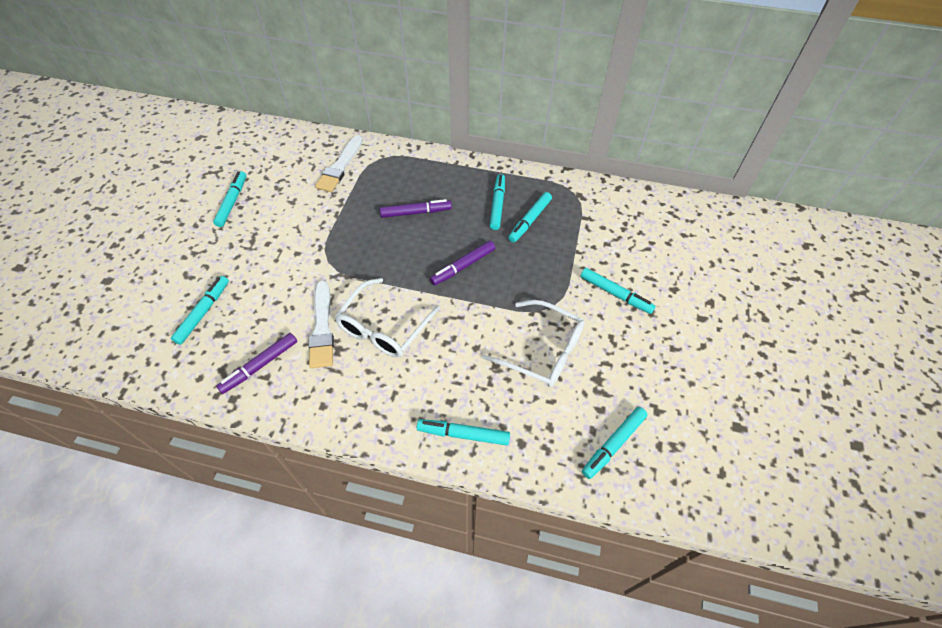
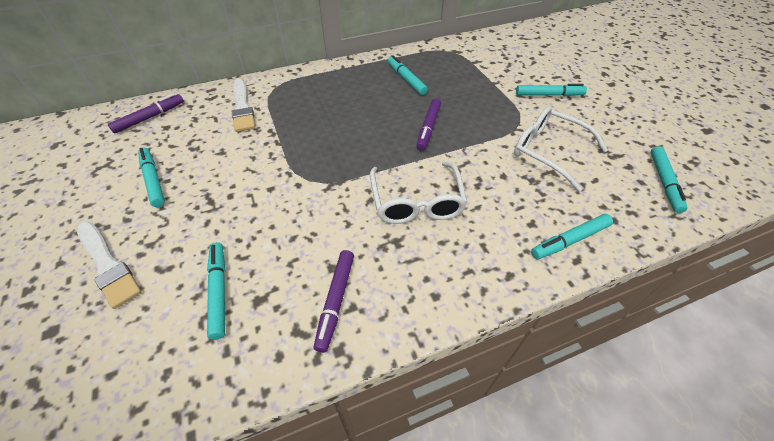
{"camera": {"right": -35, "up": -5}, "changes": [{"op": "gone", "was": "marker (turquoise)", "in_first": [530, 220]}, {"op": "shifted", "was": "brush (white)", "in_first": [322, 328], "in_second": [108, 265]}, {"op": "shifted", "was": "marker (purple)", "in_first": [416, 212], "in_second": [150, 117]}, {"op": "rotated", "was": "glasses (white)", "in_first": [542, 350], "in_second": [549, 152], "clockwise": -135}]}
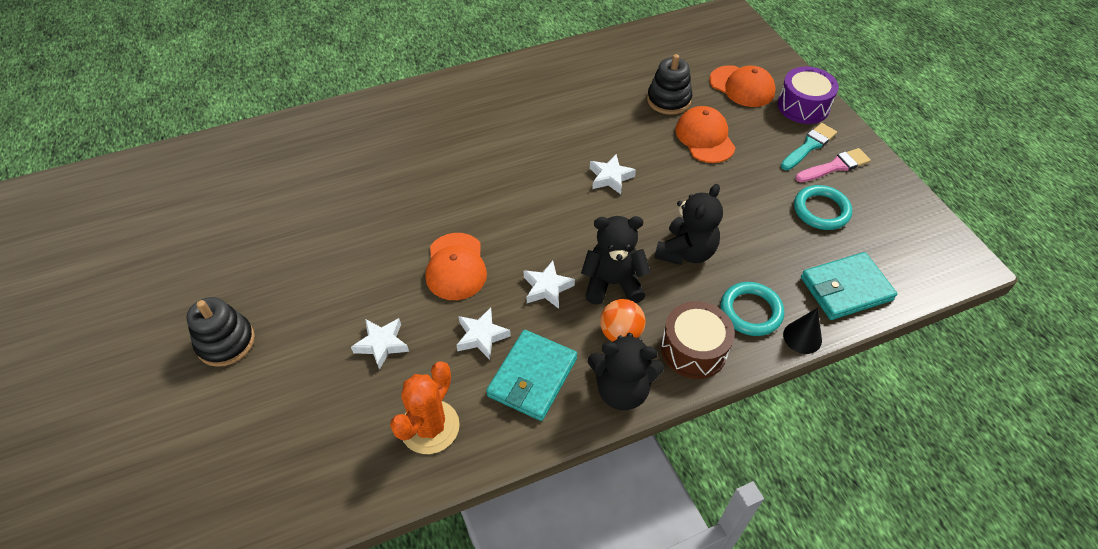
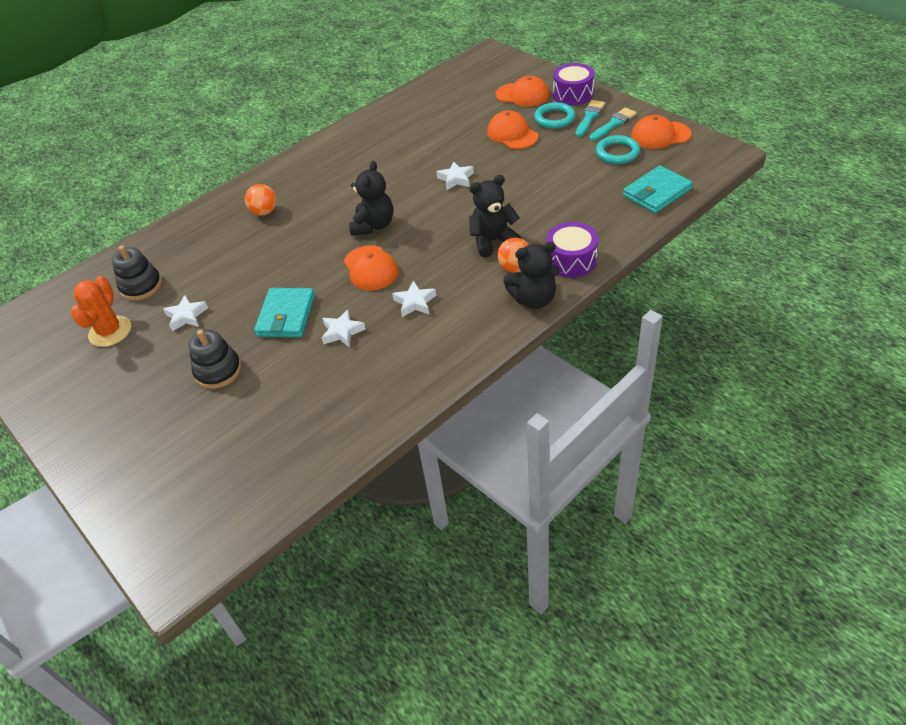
{"camera": {"right": -15, "up": -5}, "changes": [{"op": "gone", "was": "cone (black)", "in_first": [802, 337]}, {"op": "new", "now": "ball (orange)", "in_second": [264, 212]}, {"op": "new", "now": "cap (orange)", "in_second": [660, 135]}, {"op": "shifted", "was": "cactus (orange)", "in_first": [430, 427], "in_second": [110, 331]}, {"op": "shifted", "was": "wallet (turquoise)", "in_first": [532, 377], "in_second": [286, 315]}, {"op": "shifted", "was": "star (white)", "in_first": [547, 288], "in_second": [186, 316]}, {"op": "shifted", "was": "stacking toy (black)", "in_first": [668, 100], "in_second": [141, 286]}, {"op": "shifted", "was": "teddy bear (black)", "in_first": [686, 252], "in_second": [373, 225]}, {"op": "shifted", "was": "ring (turquoise)", "in_first": [751, 311], "in_second": [554, 118]}, {"op": "repainted", "was": "drum (brown)", "now": "drum (purple)", "in_first": [693, 349], "in_second": [571, 260]}, {"op": "repainted", "was": "brush (pink)", "now": "brush (turquoise)", "in_first": [835, 166], "in_second": [614, 124]}]}
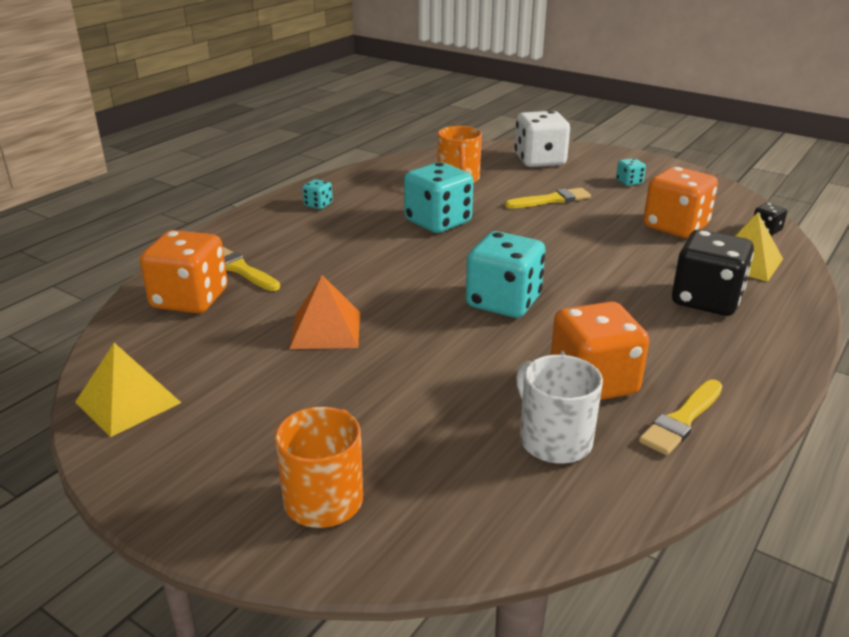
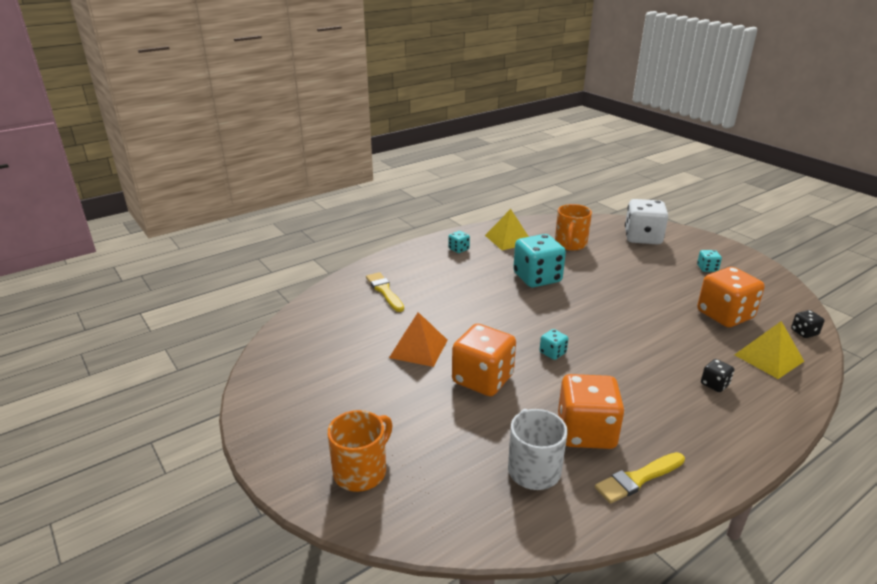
{"camera": {"right": 20, "up": 0}, "changes": [{"op": "gone", "was": "brush (yellow)", "in_first": [551, 200]}, {"op": "shifted", "was": "pyramid (yellow)", "in_first": [128, 402], "in_second": [508, 239]}, {"op": "shifted", "was": "dice (orange)", "in_first": [190, 299], "in_second": [482, 379]}, {"op": "scaled", "was": "dice (turquoise)", "in_first": [503, 302], "in_second": [552, 353], "ratio": 0.45}, {"op": "scaled", "was": "dice (black)", "in_first": [706, 300], "in_second": [714, 384], "ratio": 0.45}]}
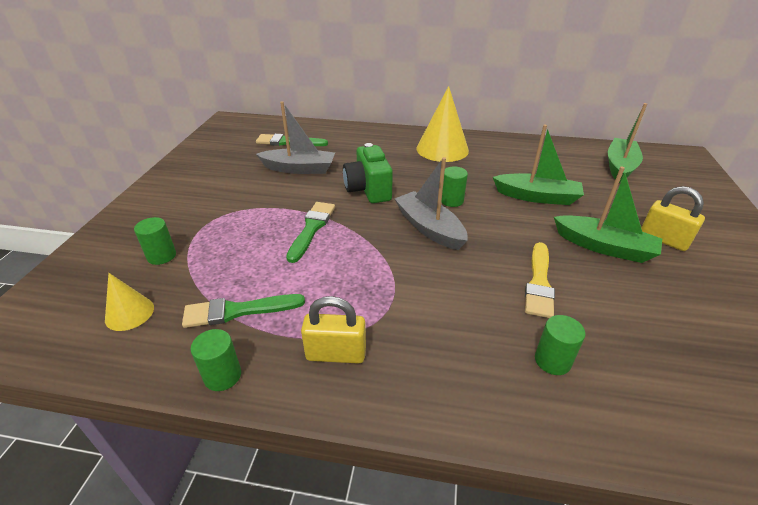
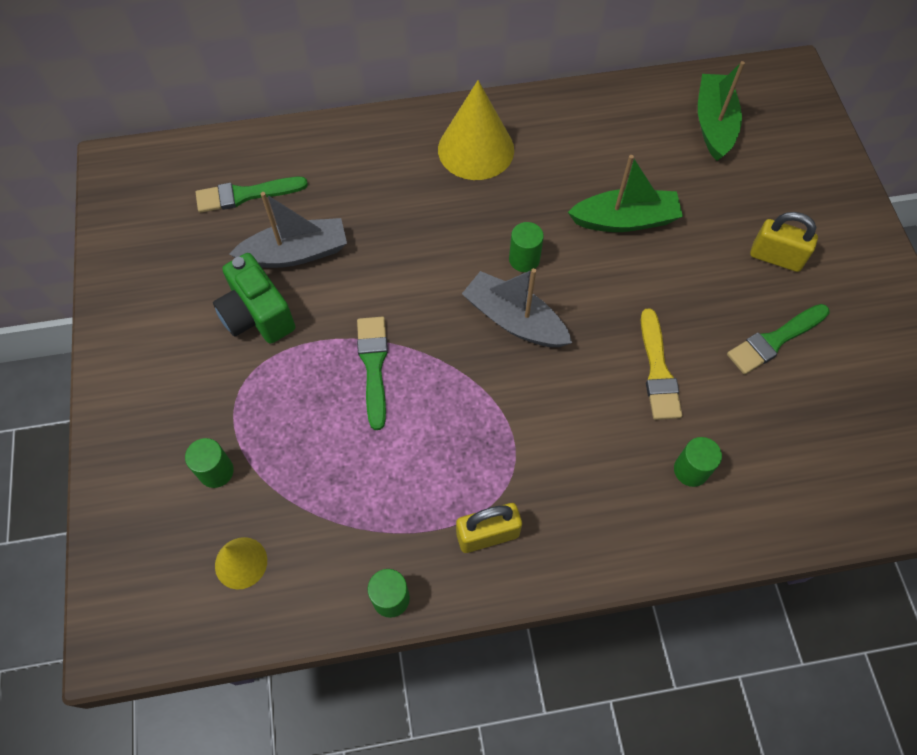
{"camera": {"right": -20, "up": 25}, "changes": [{"op": "gone", "was": "boat (green)", "in_first": [604, 247]}, {"op": "shifted", "was": "brush (green)", "in_first": [238, 311], "in_second": [774, 340]}, {"op": "shifted", "was": "camera (green)", "in_first": [368, 190], "in_second": [257, 315]}]}
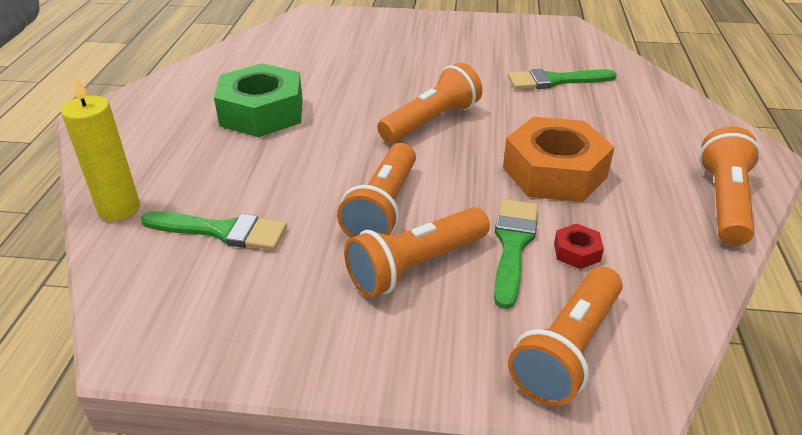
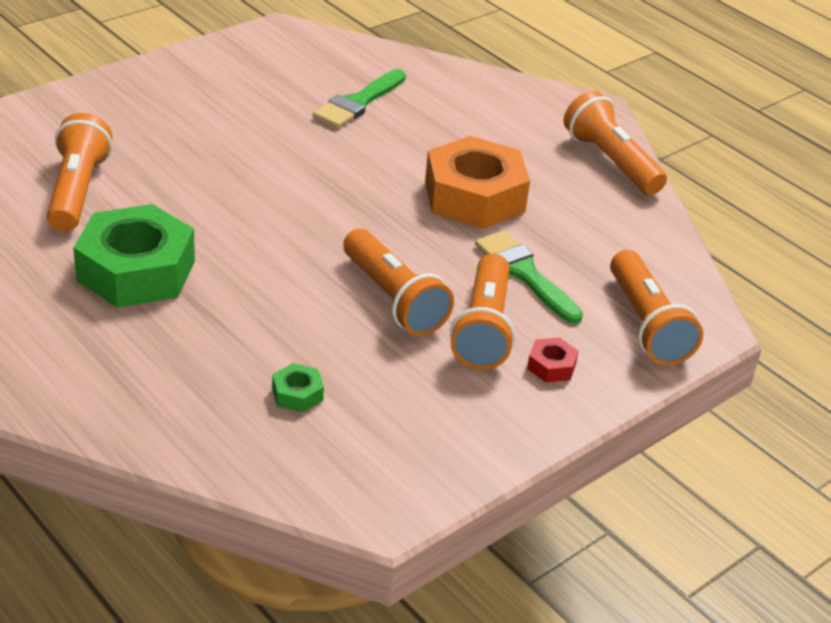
{"camera": {"right": -50, "up": 0}, "changes": [{"op": "gone", "was": "candle (yellow)", "in_first": [119, 209]}, {"op": "shifted", "was": "flashlight (orange)", "in_first": [431, 121], "in_second": [77, 191]}, {"op": "shifted", "was": "nut (red)", "in_first": [576, 252], "in_second": [551, 366]}, {"op": "swapped", "was": "brush (green)", "now": "nut (green)", "in_first": [222, 231], "in_second": [297, 394]}]}
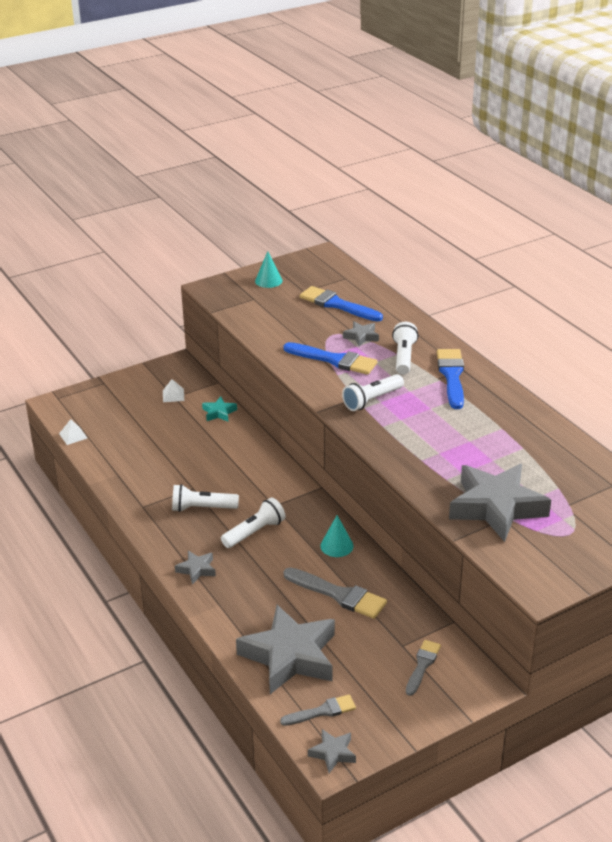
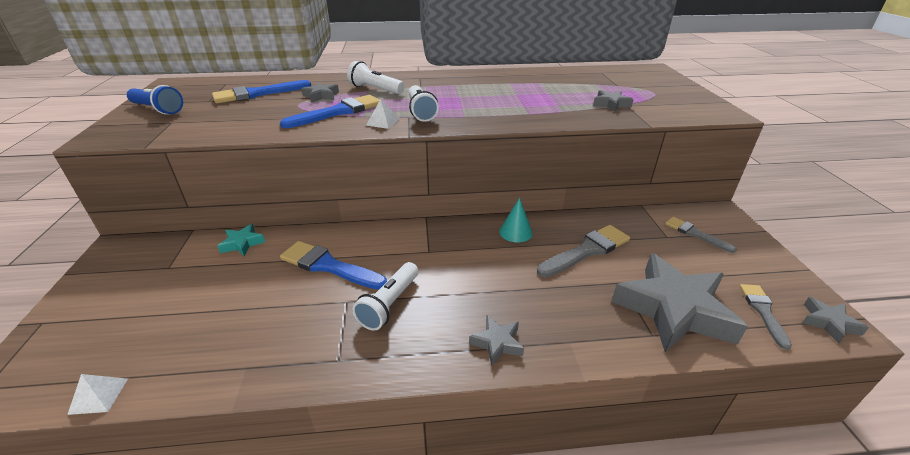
{"camera": {"right": -65, "up": 0}, "changes": [{"op": "gone", "was": "flashlight (white)", "in_first": [255, 532]}, {"op": "shifted", "was": "pyramid (white)", "in_first": [173, 395], "in_second": [383, 122]}, {"op": "shifted", "was": "brush (blue)", "in_first": [452, 376], "in_second": [328, 266]}, {"op": "swapped", "was": "cone (turquoise)", "now": "flashlight (blue)", "in_first": [268, 280], "in_second": [157, 109]}, {"op": "scaled", "was": "star (grey)", "in_first": [496, 507], "in_second": [611, 104], "ratio": 0.44}]}
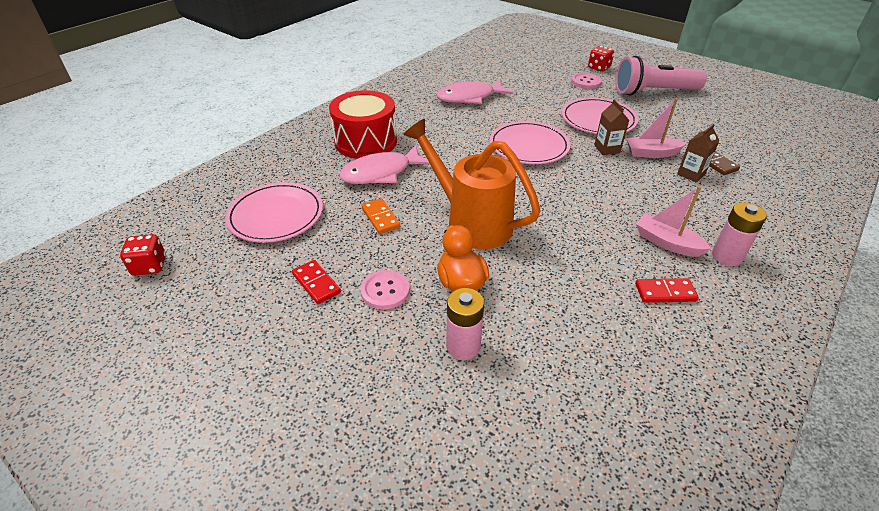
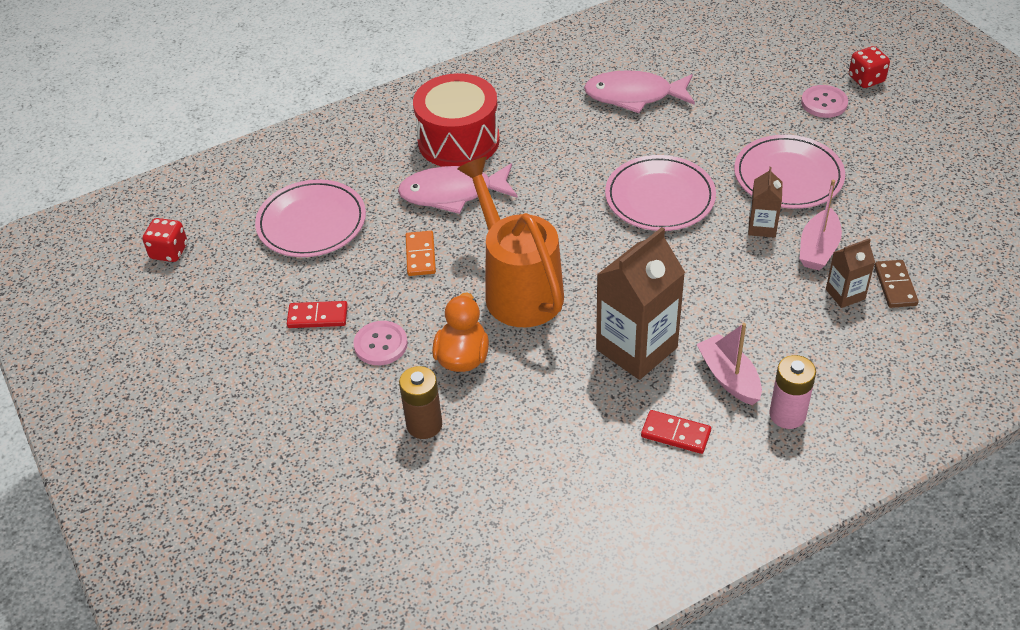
{"camera": {"right": 25, "up": 5}, "changes": [{"op": "gone", "was": "flashlight (pink)", "in_first": [653, 92]}, {"op": "new", "now": "carton (brown)", "in_second": [636, 348]}, {"op": "repainted", "was": "battery (pink)", "now": "battery (brown)", "in_first": [463, 346], "in_second": [424, 425]}, {"op": "rotated", "was": "domino (red)", "in_first": [316, 283], "in_second": [317, 316], "clockwise": -75}, {"op": "rotated", "was": "boat (pink)", "in_first": [651, 153], "in_second": [818, 249], "clockwise": -90}]}
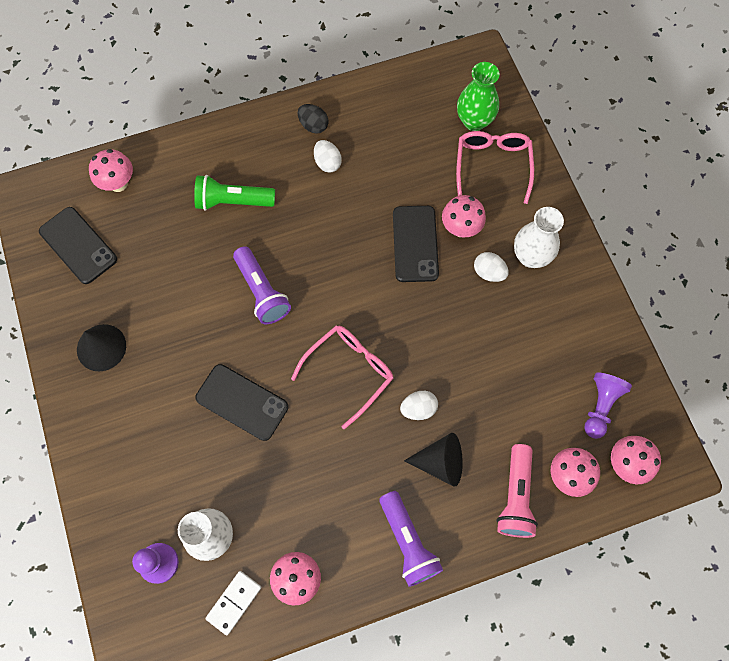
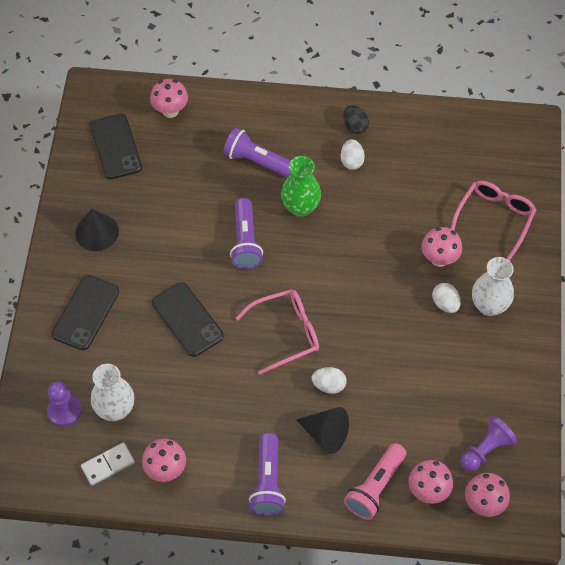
{"camera": {"right": 25, "up": -10}, "changes": [{"op": "shifted", "was": "phone (black)", "in_first": [415, 244], "in_second": [85, 312]}, {"op": "shifted", "was": "vase (green)", "in_first": [474, 121], "in_second": [300, 207]}, {"op": "repainted", "was": "flashlight (green)", "now": "flashlight (purple)", "in_first": [233, 201], "in_second": [257, 161]}]}
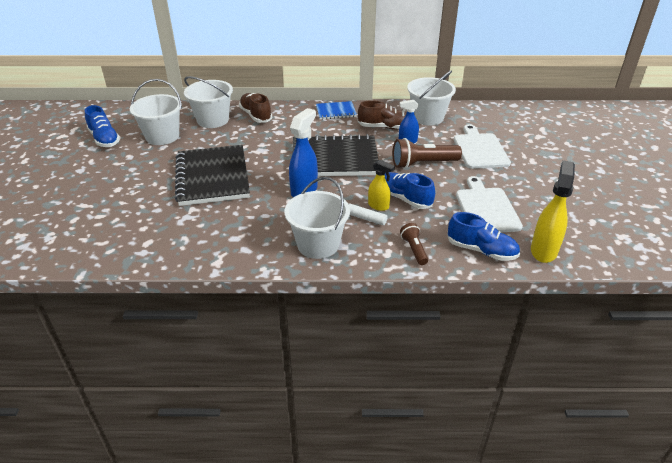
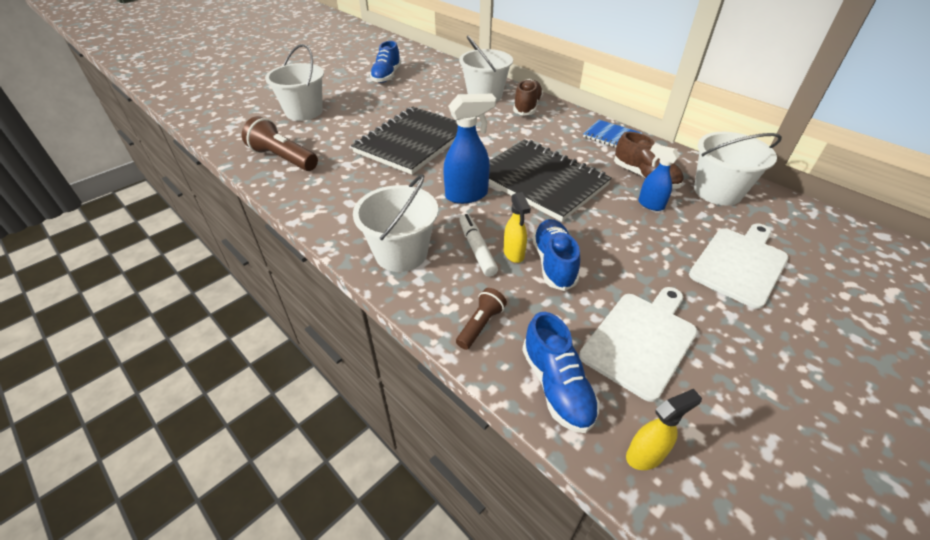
{"camera": {"right": 45, "up": 5}, "changes": [{"op": "shifted", "was": "bucket (white)", "in_first": [162, 136], "in_second": [304, 112]}, {"op": "shifted", "was": "flashlight (brown)", "in_first": [423, 164], "in_second": [283, 158]}, {"op": "scaled", "was": "spray bottle (yellow)", "in_first": [543, 250], "in_second": [645, 455], "ratio": 0.61}]}
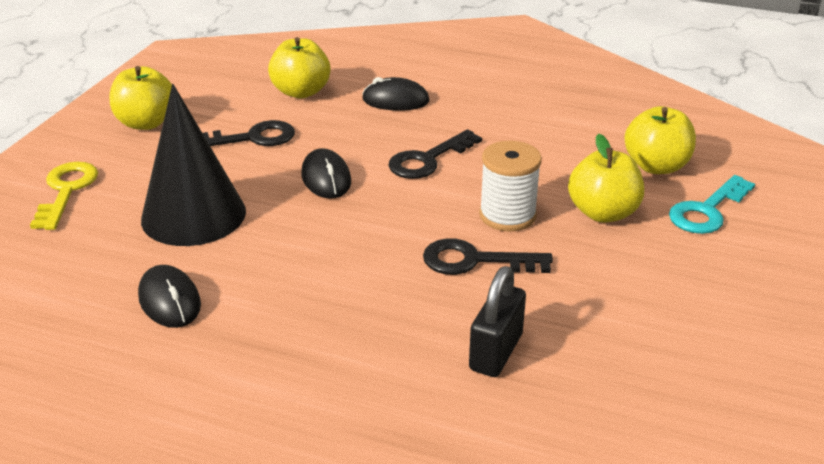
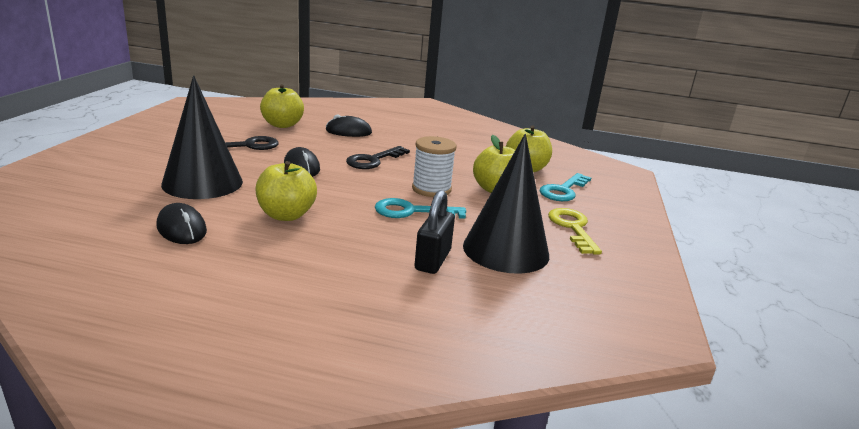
{"camera": {"right": -10, "up": -10}, "changes": [{"op": "new", "now": "cone (black)", "in_second": [506, 250]}, {"op": "shifted", "was": "key (yellow)", "in_first": [66, 191], "in_second": [572, 228]}, {"op": "shifted", "was": "apple (yellow)", "in_first": [146, 123], "in_second": [286, 215]}, {"op": "repainted", "was": "key (black)", "now": "key (turquoise)", "in_first": [475, 261], "in_second": [411, 211]}]}
